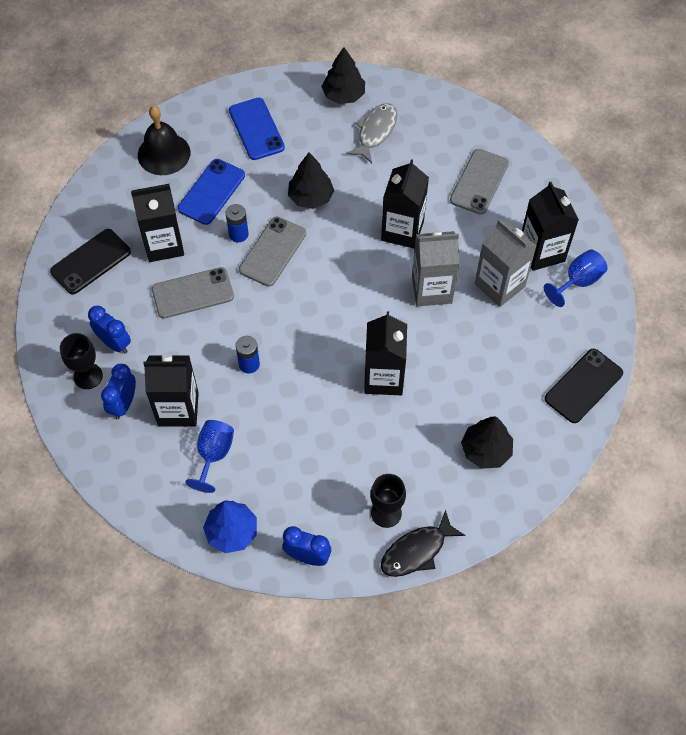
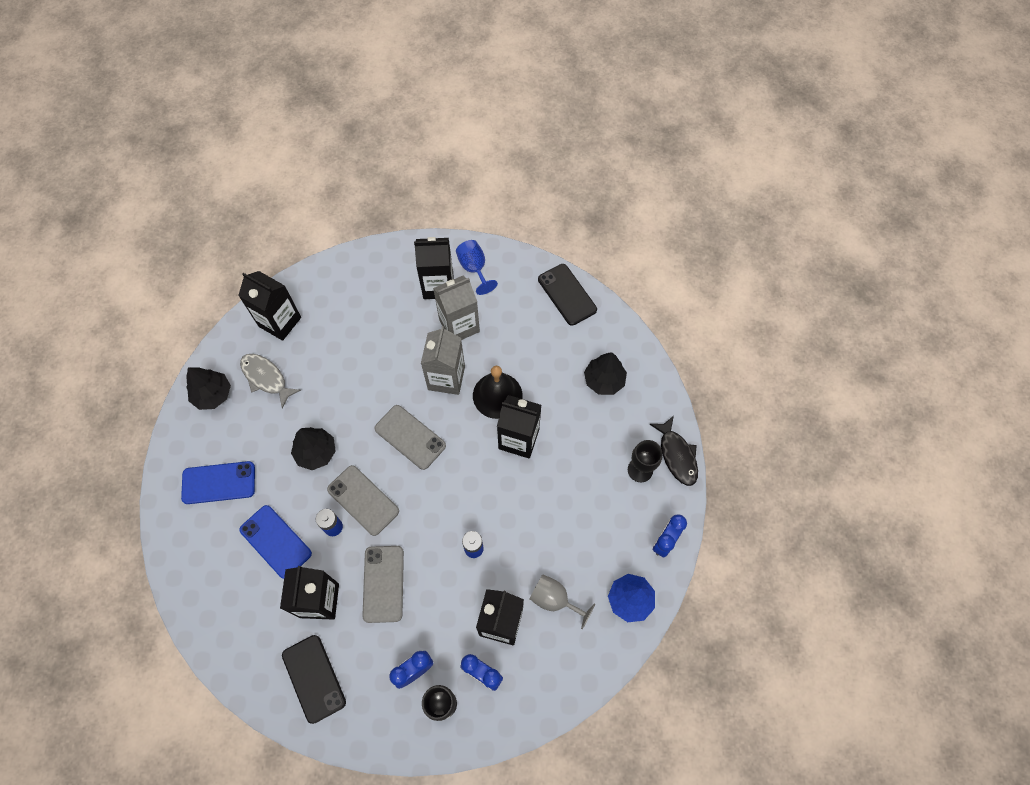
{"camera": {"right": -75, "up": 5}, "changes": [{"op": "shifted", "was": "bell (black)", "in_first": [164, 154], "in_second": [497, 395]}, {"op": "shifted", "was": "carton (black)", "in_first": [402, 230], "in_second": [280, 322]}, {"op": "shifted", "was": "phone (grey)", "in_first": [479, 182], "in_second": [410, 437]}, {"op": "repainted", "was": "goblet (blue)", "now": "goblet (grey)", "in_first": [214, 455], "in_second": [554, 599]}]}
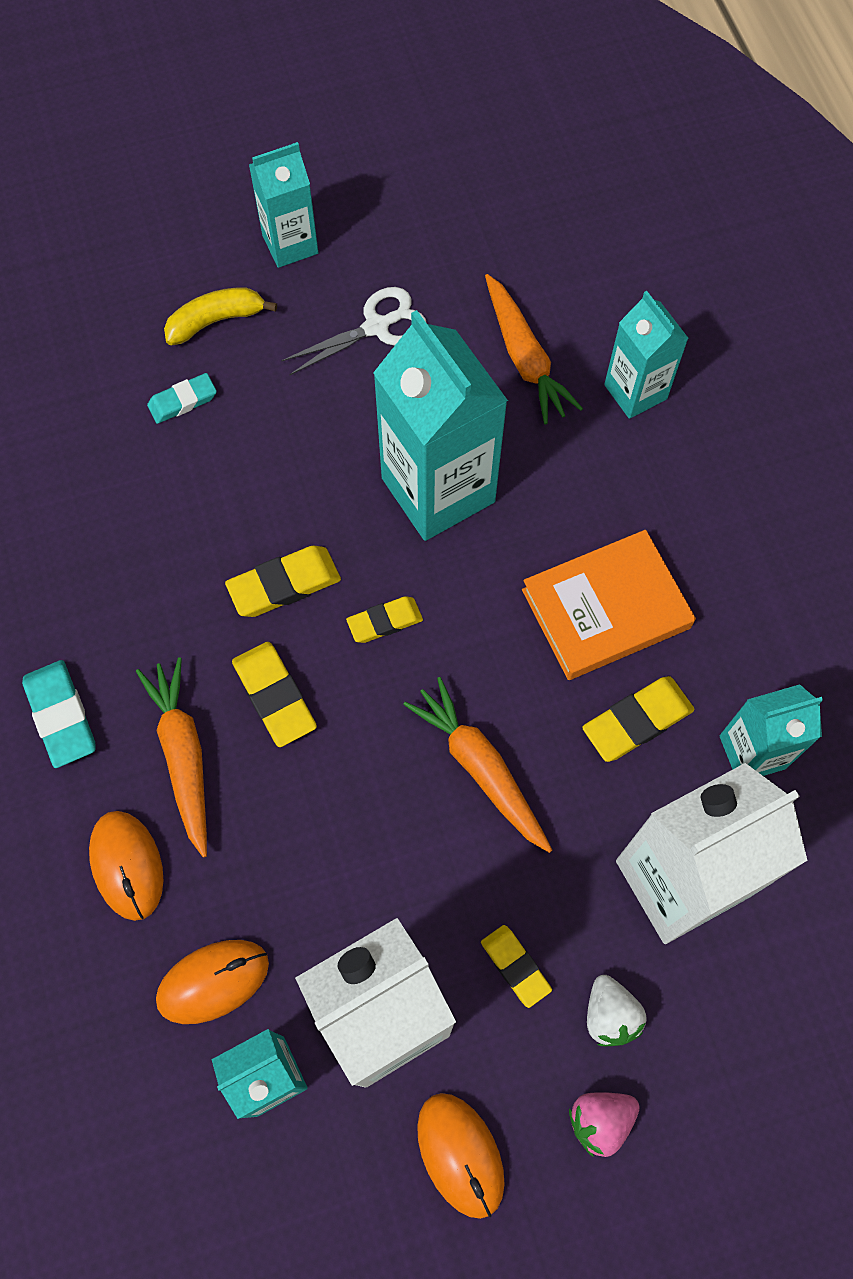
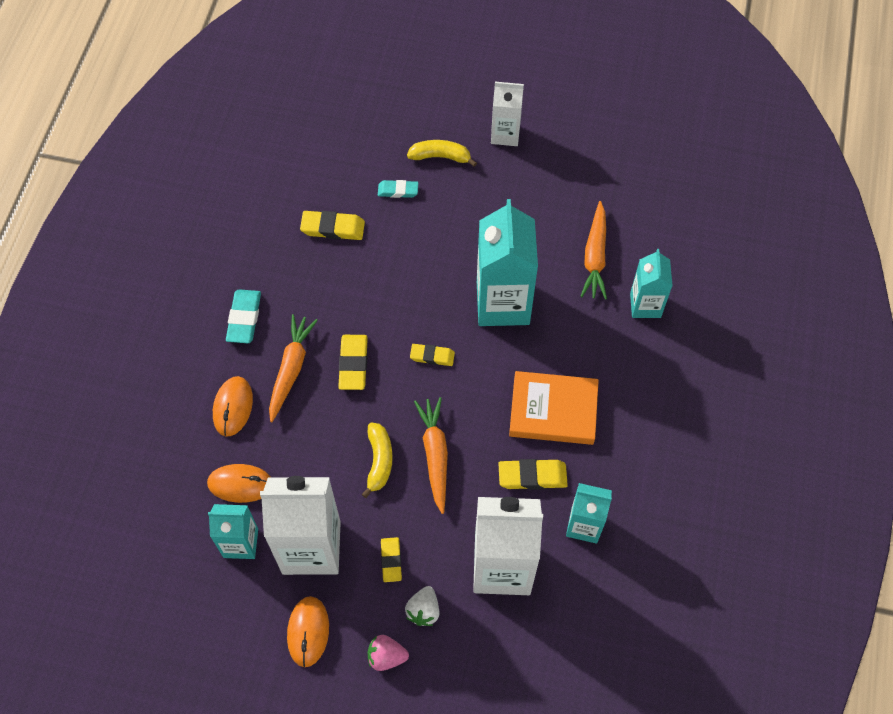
{"camera": {"right": 30, "up": -5}, "changes": [{"op": "gone", "was": "scissors (white)", "in_first": [376, 327]}, {"op": "new", "now": "banana (yellow)", "in_second": [379, 461]}, {"op": "shifted", "was": "eraser (yellow)", "in_first": [284, 584], "in_second": [333, 228]}, {"op": "repainted", "was": "carton (turquoise)", "now": "carton (white)", "in_first": [290, 244], "in_second": [505, 134]}]}
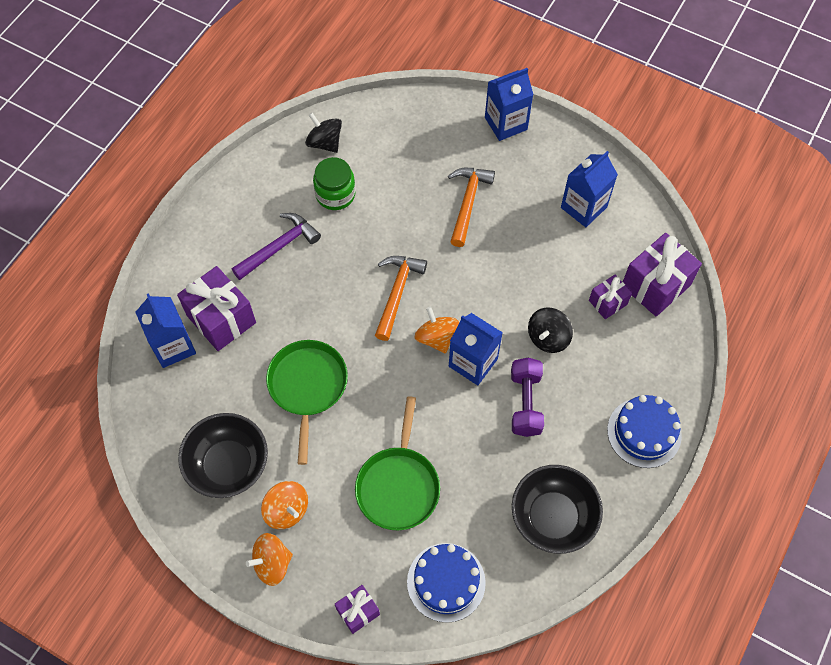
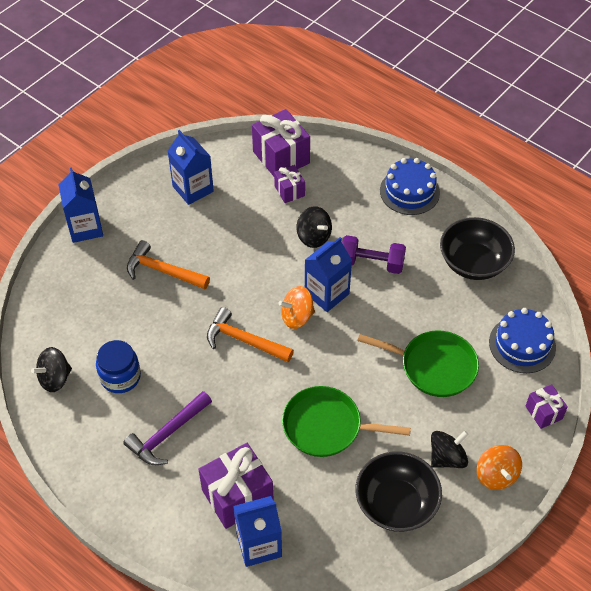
{"camera": {"right": -80, "up": -10}, "changes": [{"op": "repainted", "was": "spinning top (orange)", "now": "spinning top (black)", "in_first": [287, 510], "in_second": [447, 458]}, {"op": "repainted", "was": "jar (green)", "now": "jar (blue)", "in_first": [335, 194], "in_second": [120, 377]}, {"op": "rotated", "was": "hammer (purple)", "in_first": [279, 247], "in_second": [167, 434], "clockwise": -105}]}
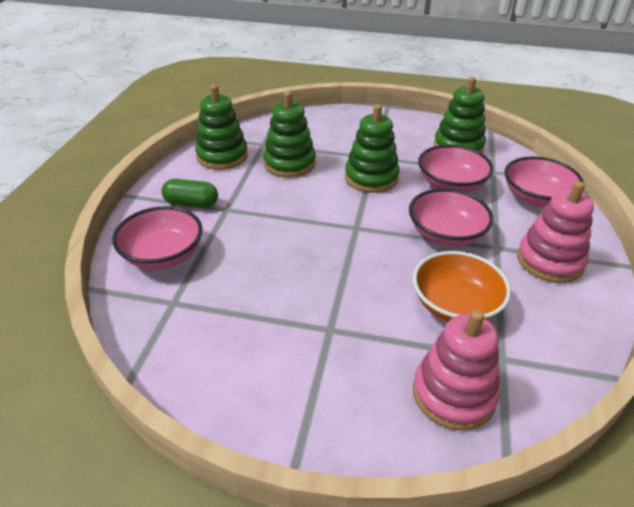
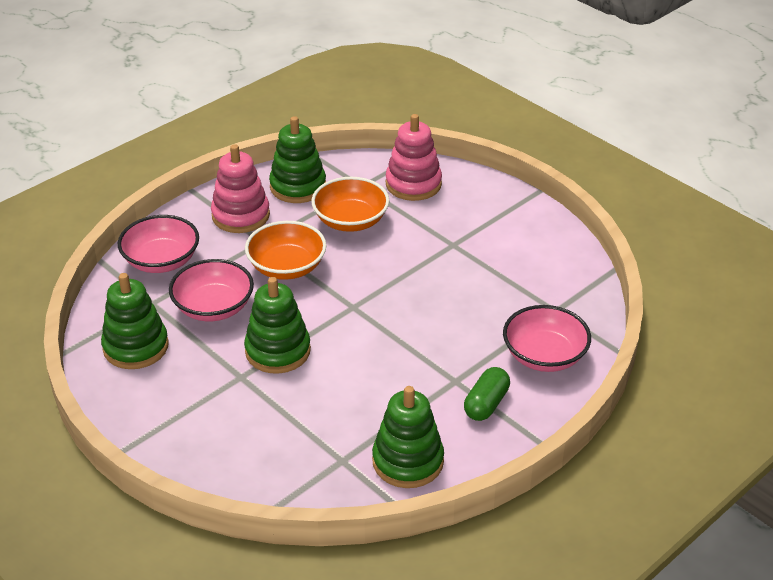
{"camera": {"right": -145, "up": 0}, "changes": [{"op": "shifted", "was": "stacking toy (green)", "in_first": [289, 163], "in_second": [298, 186]}, {"op": "repainted", "was": "bowl (pink)", "now": "bowl (orange)", "in_first": [446, 234], "in_second": [287, 267]}, {"op": "rotated", "was": "capsule (green)", "in_first": [191, 203], "in_second": [486, 404], "clockwise": 75}]}
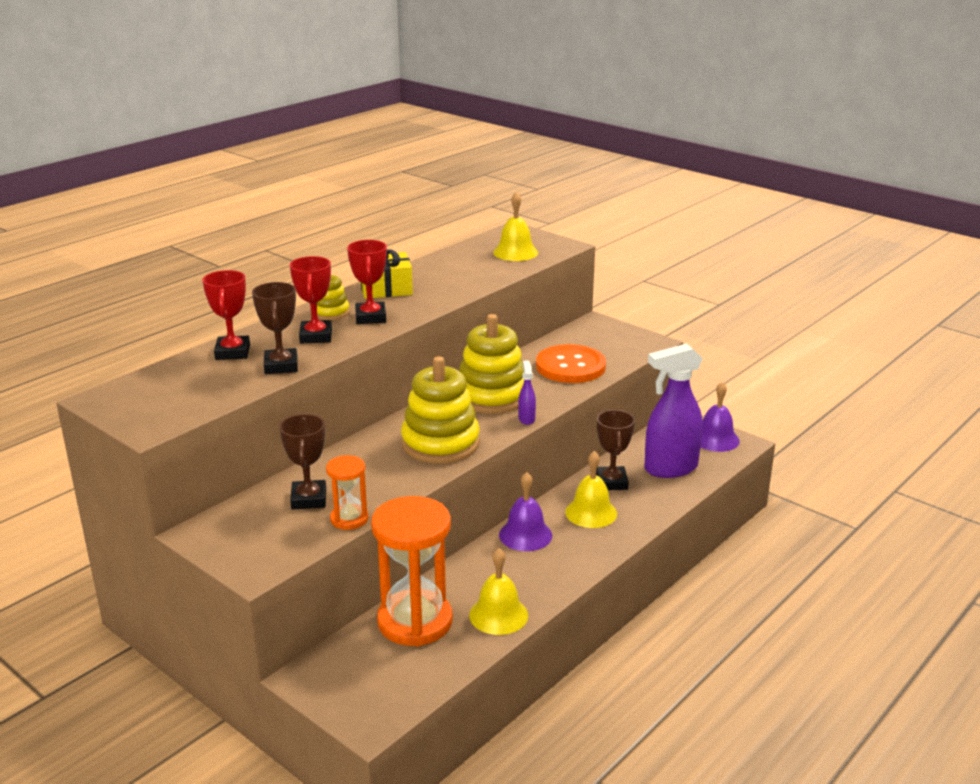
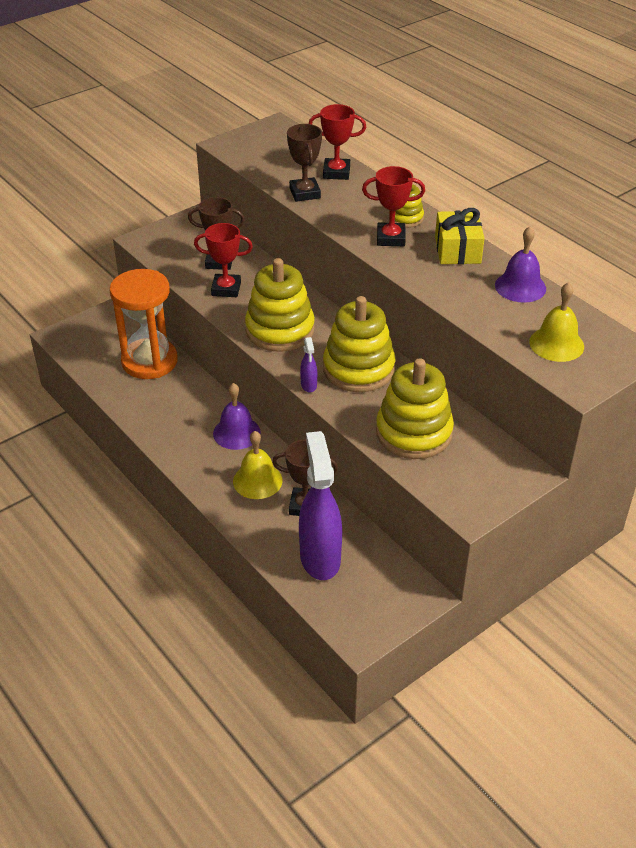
{"camera": {"right": 100, "up": 15}, "changes": [{"op": "gone", "was": "hourglass (orange)", "in_first": [349, 519]}, {"op": "gone", "was": "bell (yellow)", "in_first": [498, 615]}, {"op": "shifted", "was": "trophy (red)", "in_first": [316, 336], "in_second": [226, 289]}, {"op": "shifted", "was": "bell (purple)", "in_first": [715, 439], "in_second": [520, 287]}, {"op": "swapped", "was": "button (orange)", "now": "stacking toy (yellow)", "in_first": [570, 366], "in_second": [414, 433]}, {"op": "rotated", "was": "trophy (brown)", "in_first": [281, 366], "in_second": [305, 193], "clockwise": 75}, {"op": "rotated", "was": "spray bottle (purple)", "in_first": [526, 419], "in_second": [309, 385], "clockwise": 75}]}
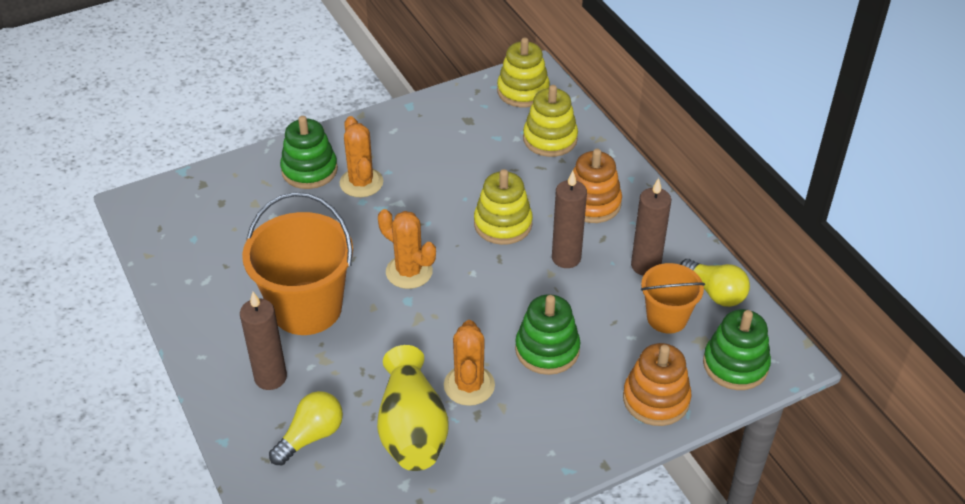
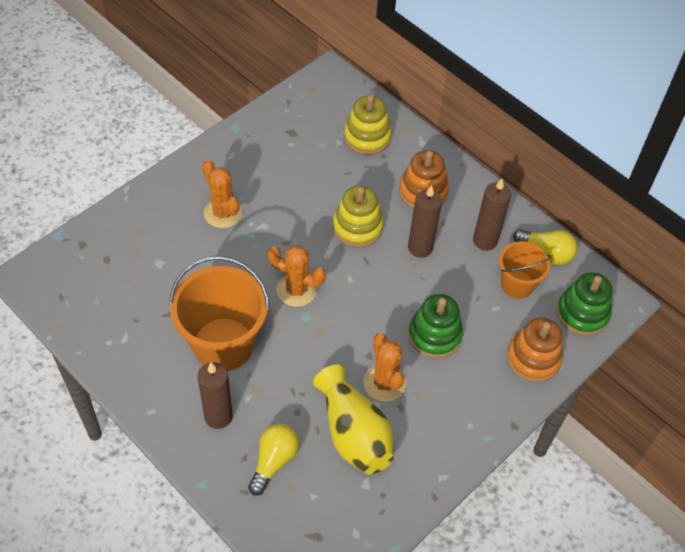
{"camera": {"right": -20, "up": 10}, "changes": [{"op": "gone", "was": "stacking toy (green)", "in_first": [309, 170]}, {"op": "gone", "was": "stacking toy (yellow)", "in_first": [523, 91]}]}
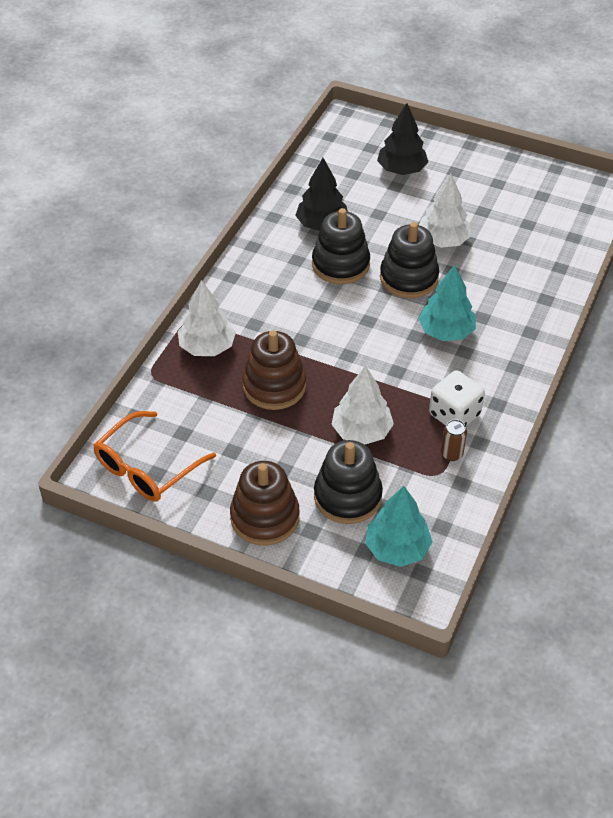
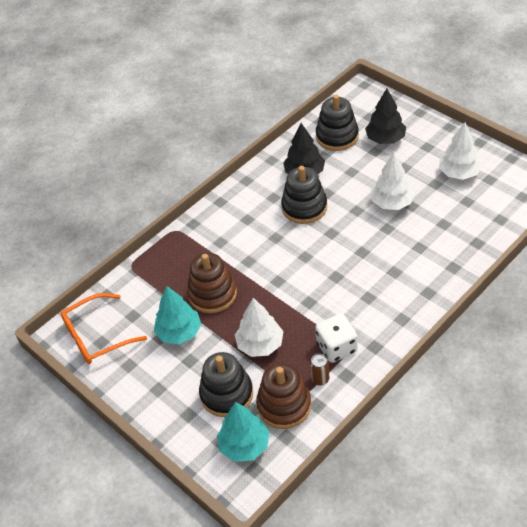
{"camera": {"right": 25, "up": 0}, "changes": [{"op": "shifted", "was": "tree (white)", "in_first": [207, 347], "in_second": [459, 173]}, {"op": "shifted", "was": "stacking toy (brown)", "in_first": [265, 517], "in_second": [284, 405]}, {"op": "shifted", "was": "stacking toy (black)", "in_first": [409, 278], "in_second": [337, 136]}, {"op": "shifted", "was": "tree (turquoise)", "in_first": [446, 332], "in_second": [179, 332]}]}
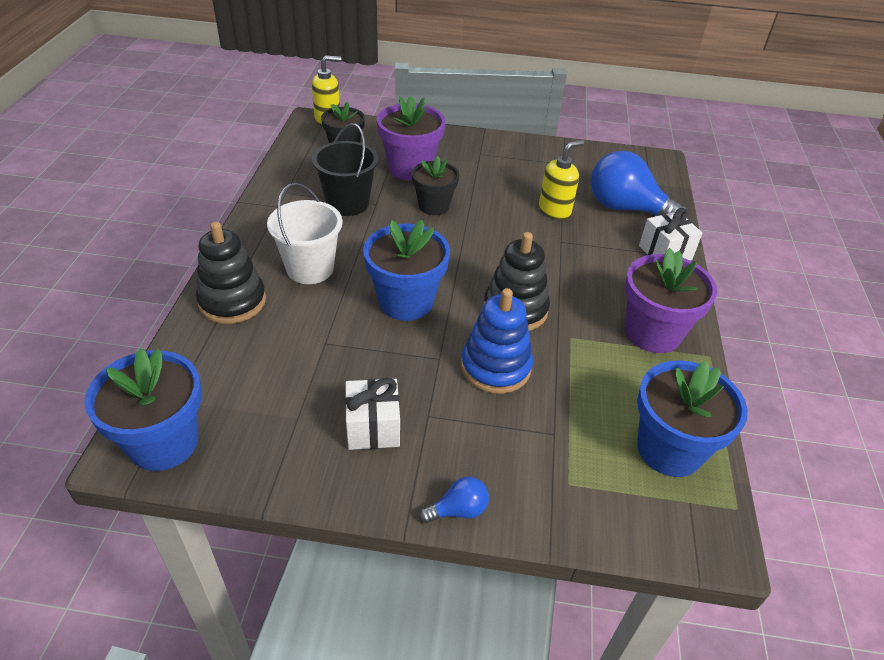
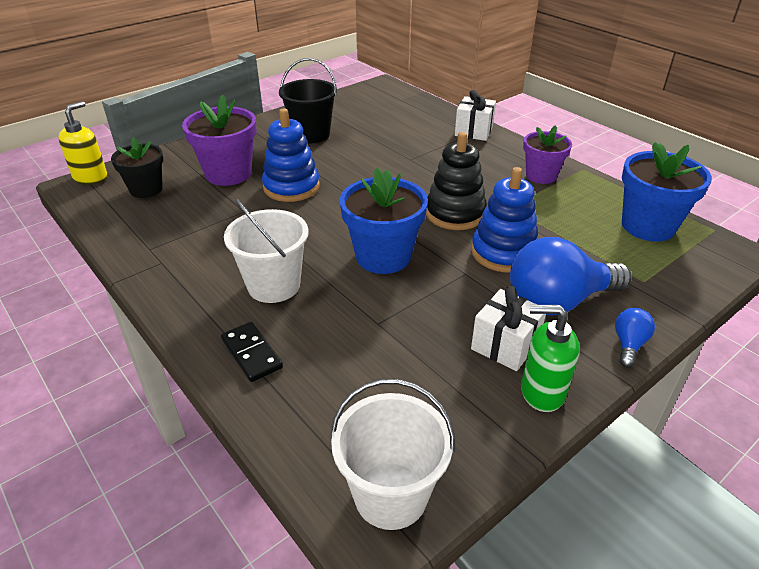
{"camera": {"right": -45, "up": -5}, "changes": [{"op": "gone", "was": "soap dispenser (yellow)", "in_first": [555, 210]}, {"op": "new", "now": "soap dispenser (green)", "in_second": [542, 392]}, {"op": "shifted", "was": "bucket (black)", "in_first": [347, 203], "in_second": [311, 134]}, {"op": "shifted", "was": "light bulb (blue)", "in_first": [626, 208], "in_second": [558, 301]}, {"op": "swapped", "was": "flower pot (blue)", "now": "bucket (white)", "in_first": [164, 443], "in_second": [390, 495]}, {"op": "swapped", "was": "stacking toy (black)", "now": "domino (black)", "in_first": [232, 301], "in_second": [252, 353]}, {"op": "swapped", "was": "flower pot (black)", "now": "stacking toy (blue)", "in_first": [434, 206], "in_second": [291, 187]}, {"op": "scaled", "was": "flower pot (purple)", "in_first": [652, 333], "in_second": [541, 176], "ratio": 0.66}]}
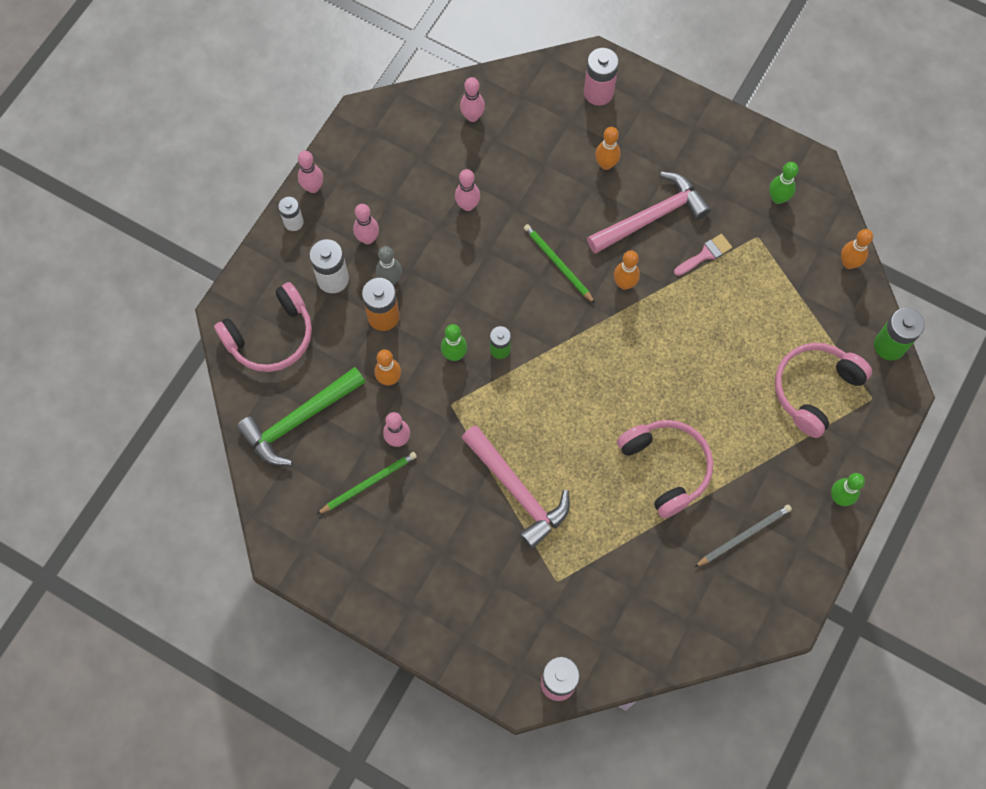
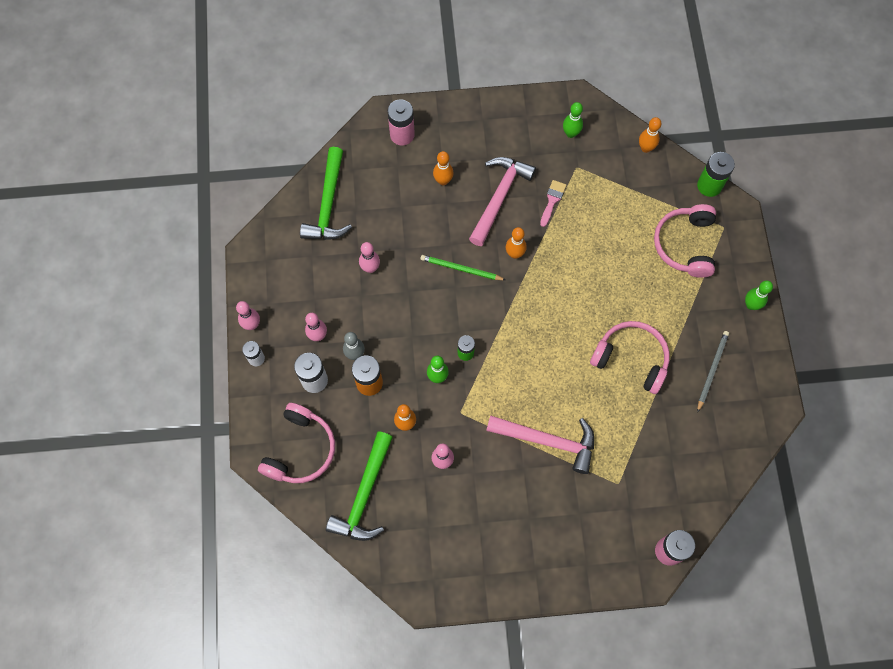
{"camera": {"right": -35, "up": 0}, "changes": [{"op": "gone", "was": "pencil (green)", "in_first": [369, 483]}, {"op": "swapped", "was": "bowling pin (pink)", "now": "hammer (green)", "in_first": [472, 116], "in_second": [328, 204]}]}
